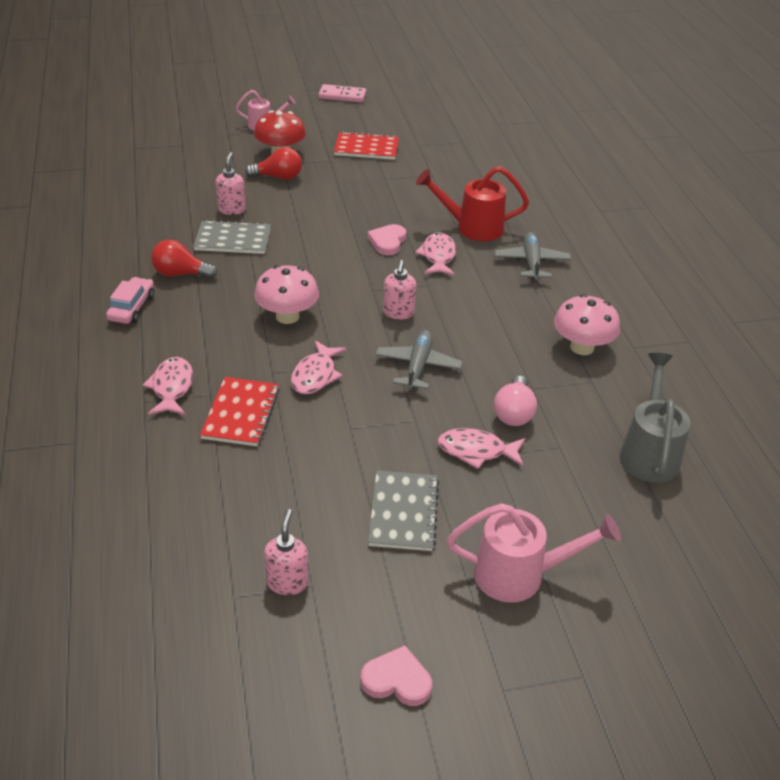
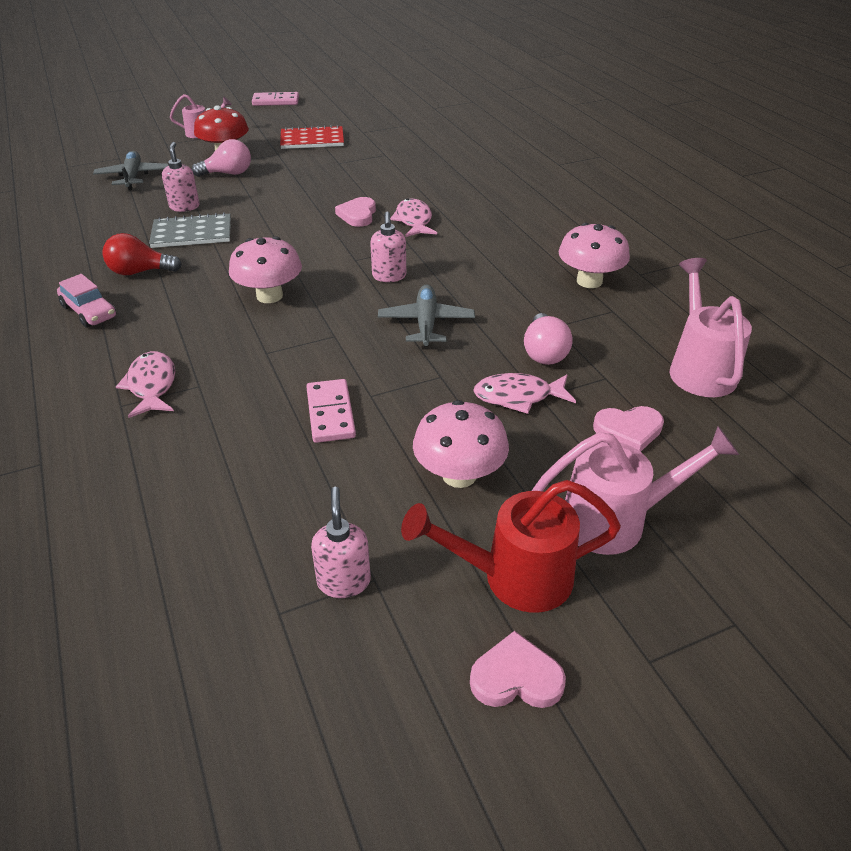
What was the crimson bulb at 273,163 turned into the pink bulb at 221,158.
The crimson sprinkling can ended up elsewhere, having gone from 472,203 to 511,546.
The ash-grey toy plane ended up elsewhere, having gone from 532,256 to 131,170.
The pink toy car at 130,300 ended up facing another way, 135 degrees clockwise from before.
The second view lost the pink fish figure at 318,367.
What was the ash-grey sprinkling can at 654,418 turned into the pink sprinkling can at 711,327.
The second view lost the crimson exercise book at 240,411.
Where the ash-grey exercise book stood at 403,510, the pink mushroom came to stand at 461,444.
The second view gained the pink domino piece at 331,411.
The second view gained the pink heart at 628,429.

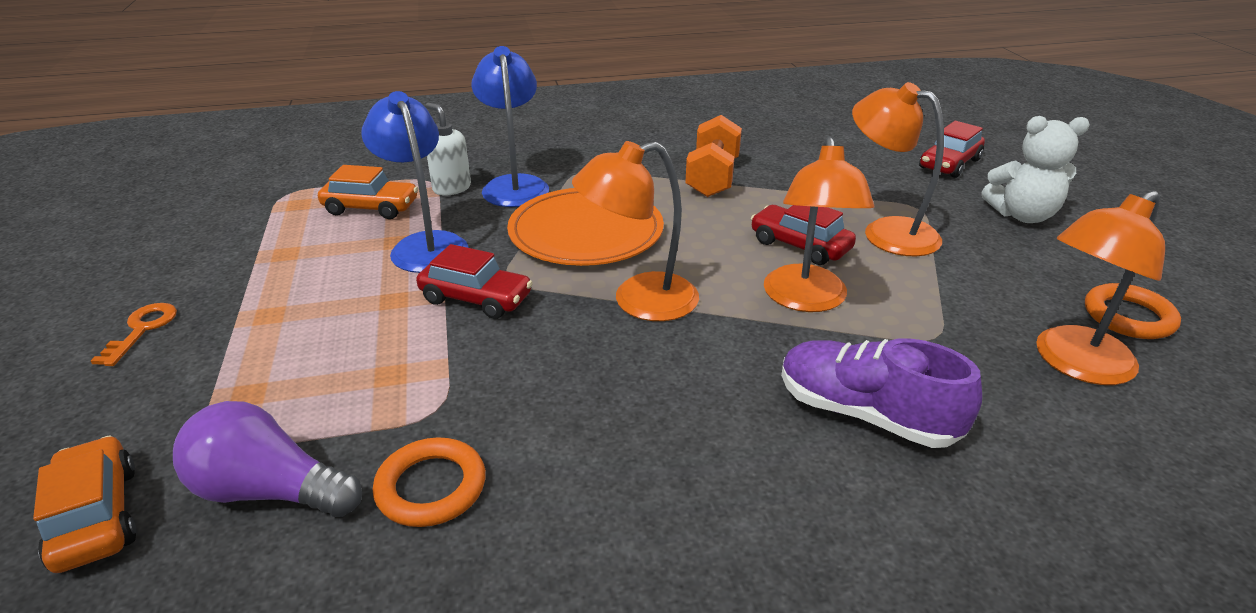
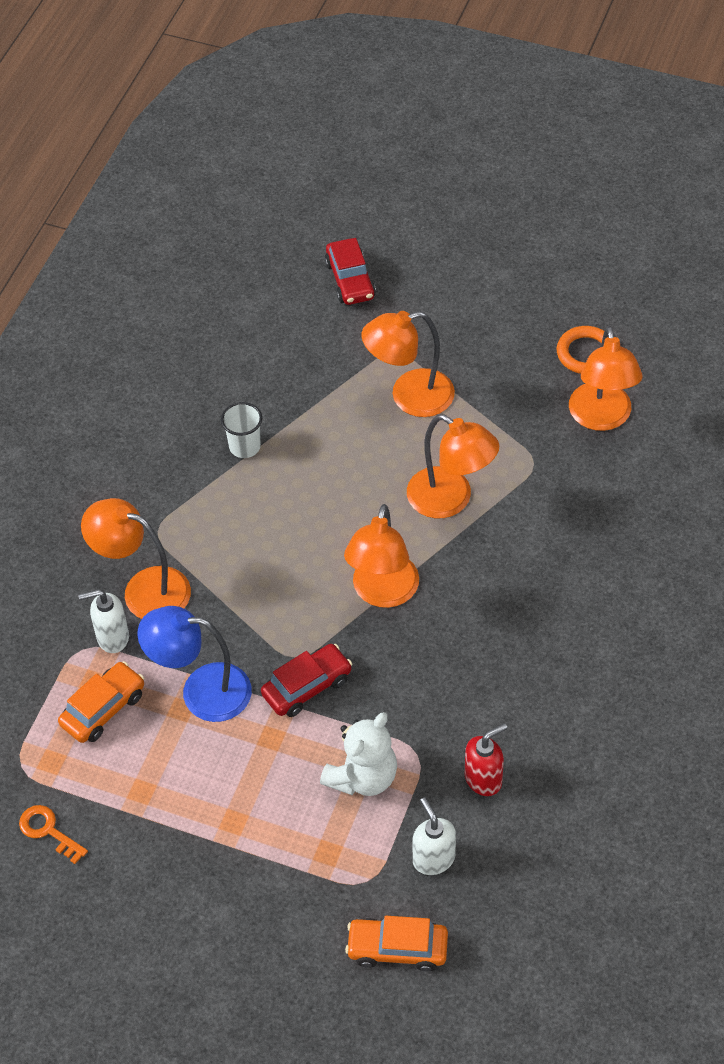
What was the royal blue desk lamp at 510,126 turned into the orange-coloured desk lamp at 136,558.
Where the orange-coloured hand weight stood at 713,156, the pure white tumbler came to stand at 241,430.
The pure white teddy ended up elsewhere, having gone from 1035,169 to 358,754.
The second view lost the orange-coloured dinner plate at 585,227.
The second view lost the crimson toy car at 803,235.
The orange-coloured key ended up elsewhere, having gone from 134,334 to 53,834.
The second view lost the violet shoe at 881,393.
Where the violet bulb stood at 267,459, the pure white soap dispenser came to stand at 434,836.
Where the orange-coloured torus stood at 429,482, the crimson soap dispenser came to stand at 486,759.

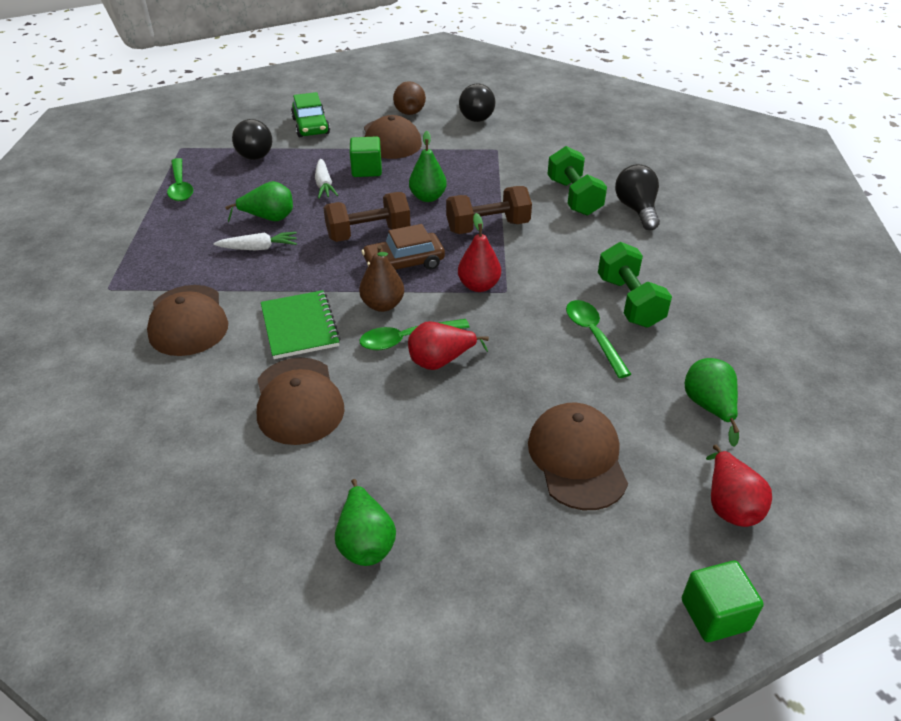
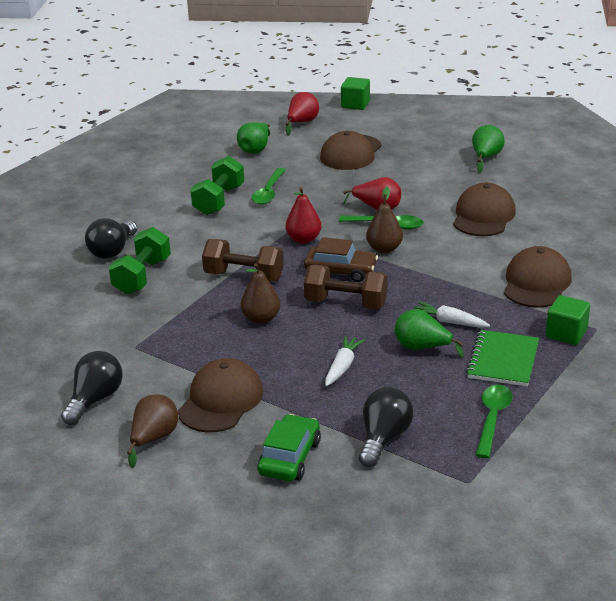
What was the emerald pear at 428,166 turned into the dark brown pear at 260,293.
The emerald solid cube ended up elsewhere, having gone from 366,156 to 568,320.
The emerald exercise book ended up elsewhere, having gone from 301,324 to 502,358.

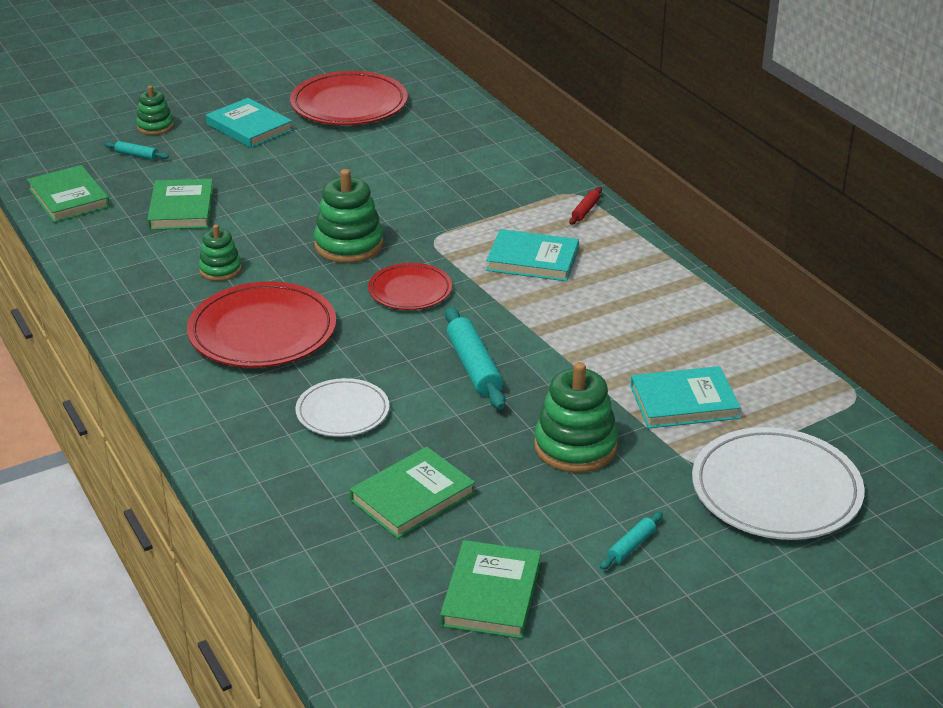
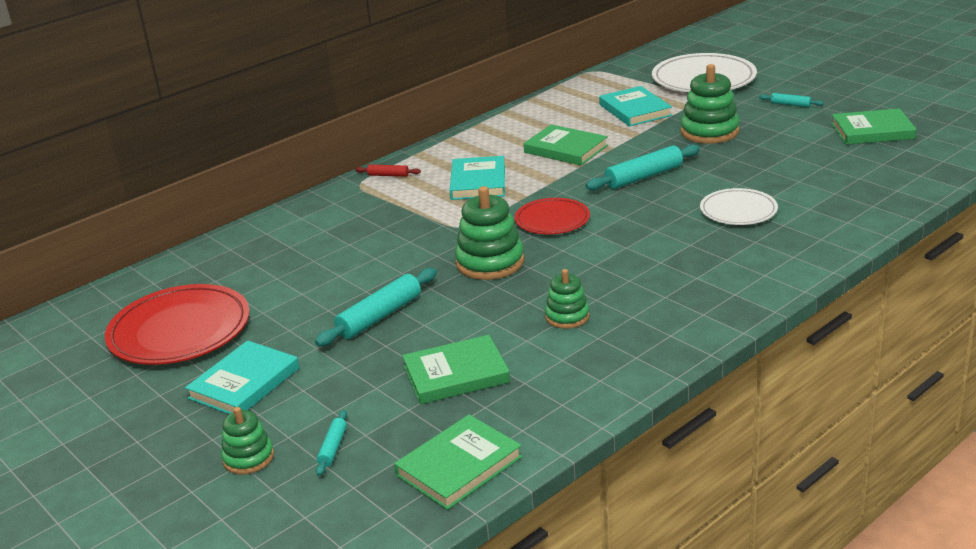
The second view lost the crimson dinner plate at 261,325.
The emerald book ended up elsewhere, having gone from 412,493 to 565,145.
The second view gained the aqua pastry roller at 376,307.

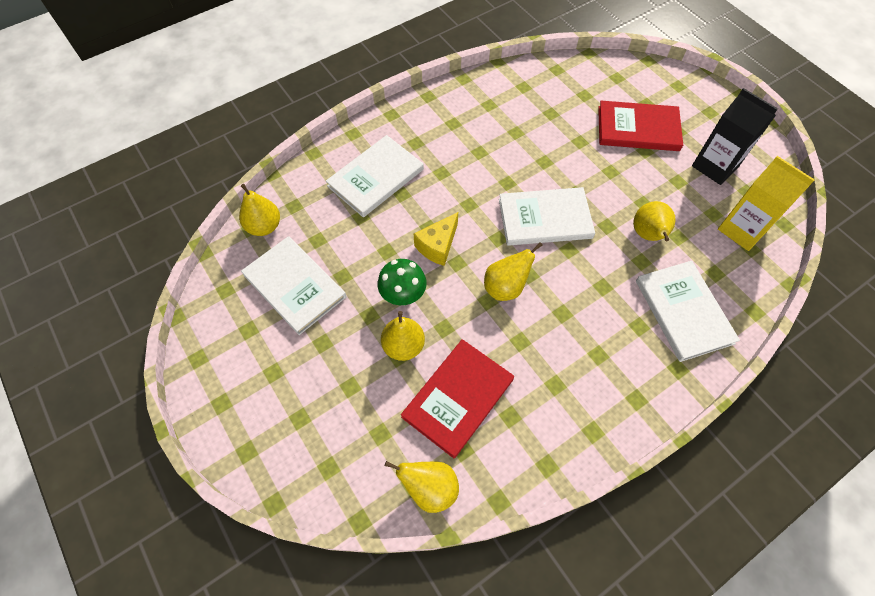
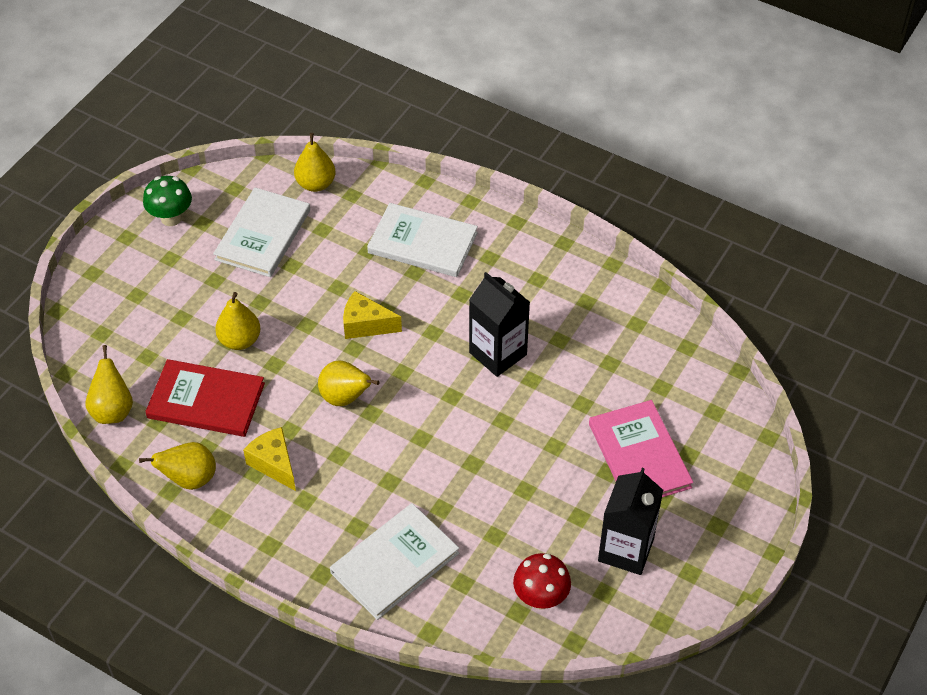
What was the crimson book at 640,126 turned into the pink book at 641,448.
Where the bright yellow juice carton stood at 766,203, the crimson mushroom came to stand at 542,581.
The second view lost the pure white book at 547,216.
The bright yellow pear ended up elsewhere, having gone from 654,221 to 177,466.
The emerald mushroom ended up elsewhere, having gone from 402,282 to 167,201.
The second view gained the jet-black juice carton at 499,324.
The second view gained the bright yellow cheese at 269,459.

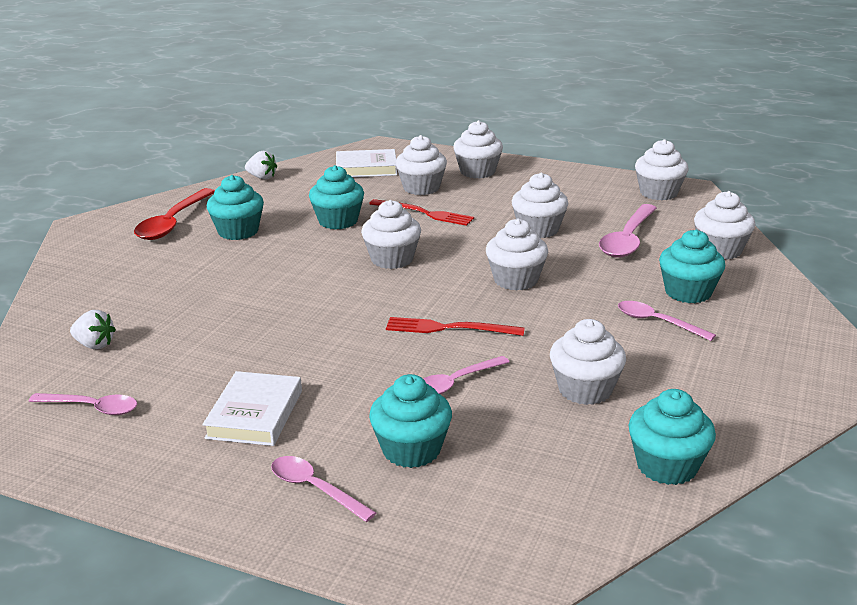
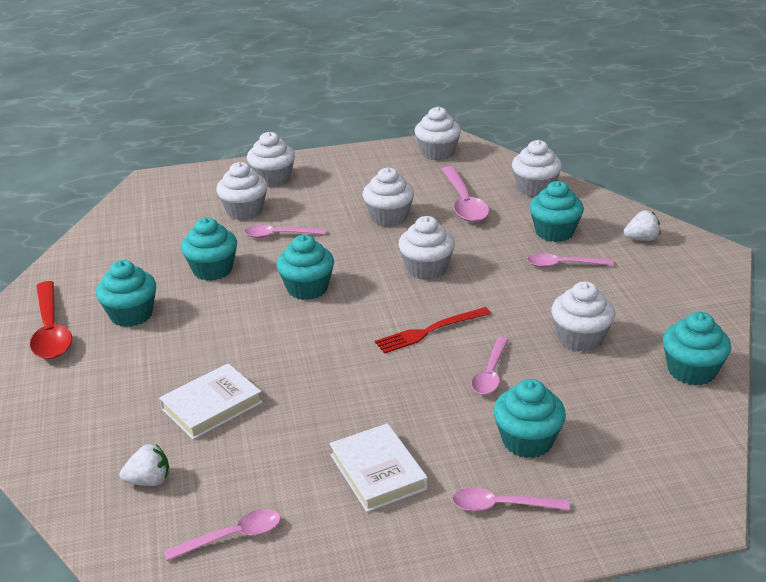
The pure white book ended up elsewhere, having gone from 366,163 to 211,401.
The pure white berry ended up elsewhere, having gone from 261,165 to 642,225.
Where the crimson table fork stood at 421,212, the pink tablespoon came to stand at 285,231.
What was the pure white cupcake at 391,234 turned into the aqua cupcake at 305,267.

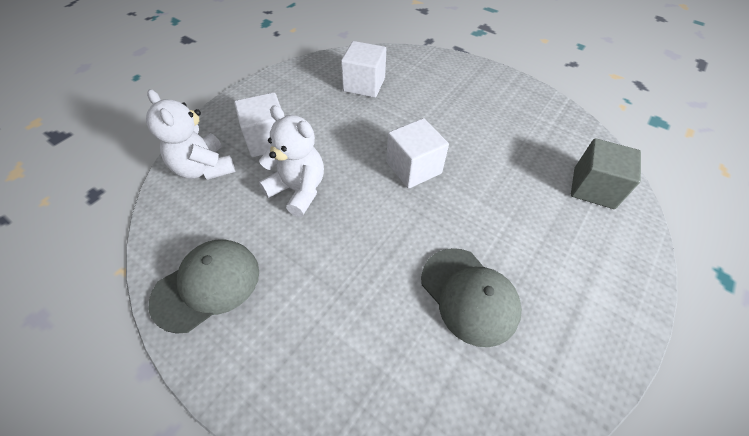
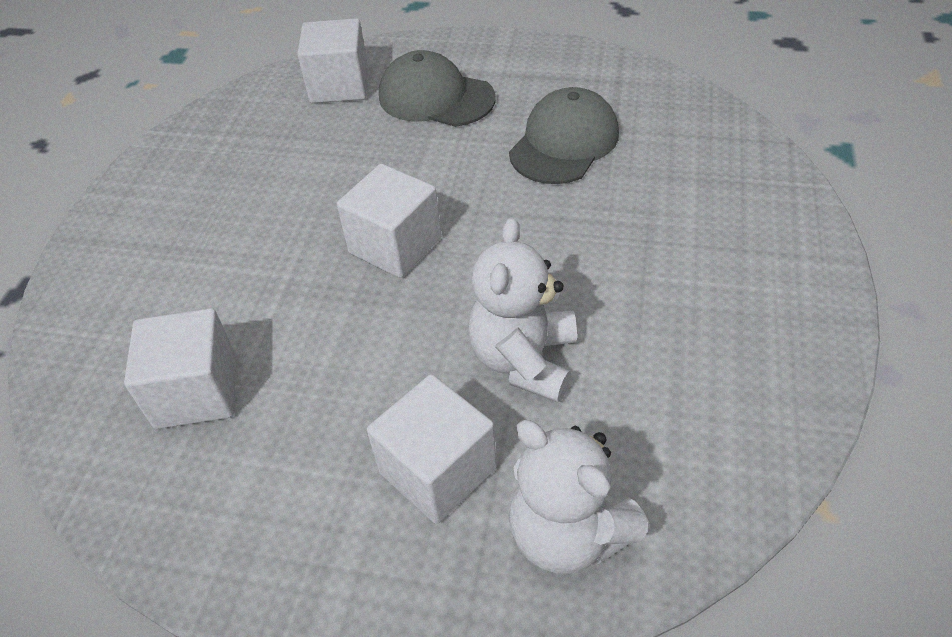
The pure white teddy at 190,134 ended up facing another way, 105 degrees clockwise from before.
What was the ash-grey solid cube at 606,173 turned into the pure white solid cube at 332,60.
The ash-grey baseball cap ended up elsewhere, having gone from 204,286 to 437,88.

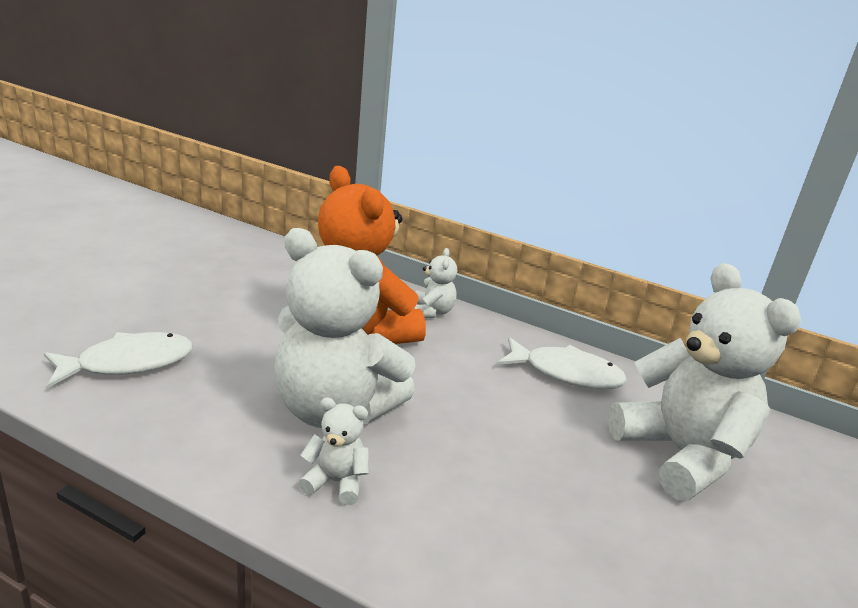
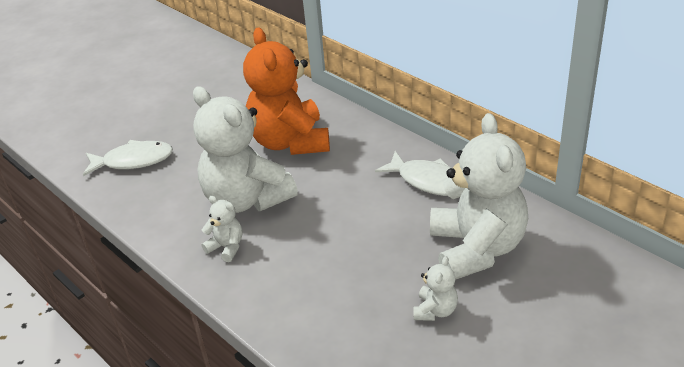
The pure white teddy ended up elsewhere, having gone from 435,283 to 436,288.

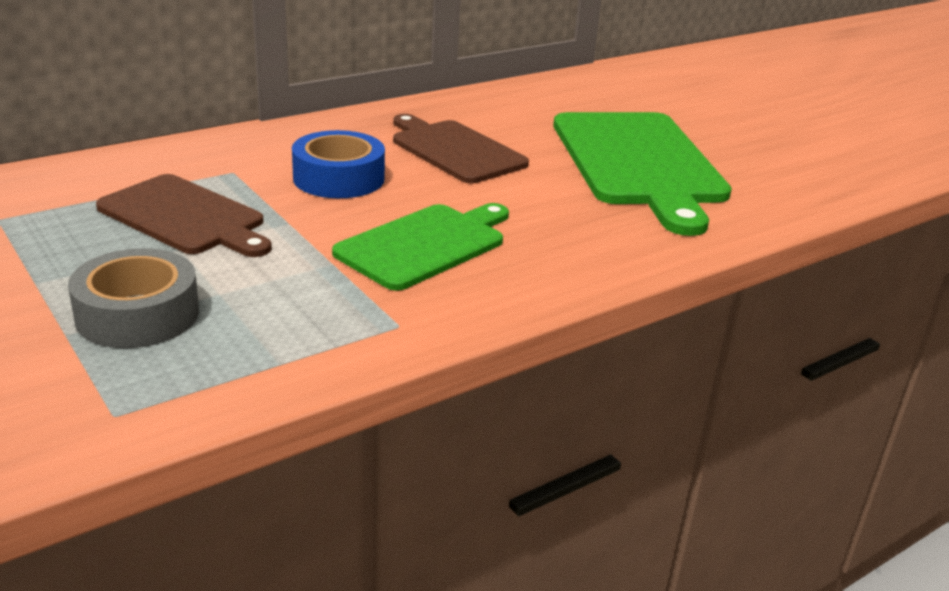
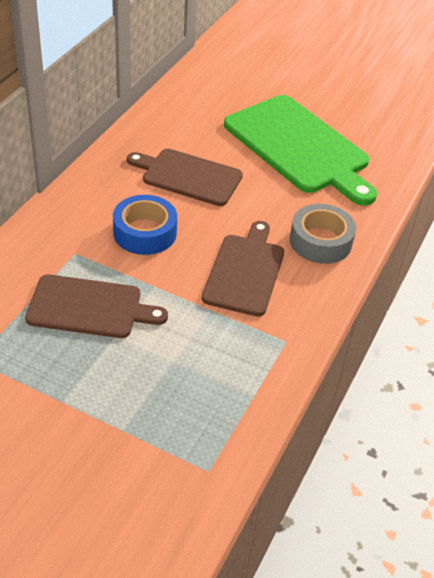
What was the emerald bread board at 420,247 turned into the dark brown bread board at 243,269.
The ash-grey sticky tape ended up elsewhere, having gone from 133,298 to 323,234.

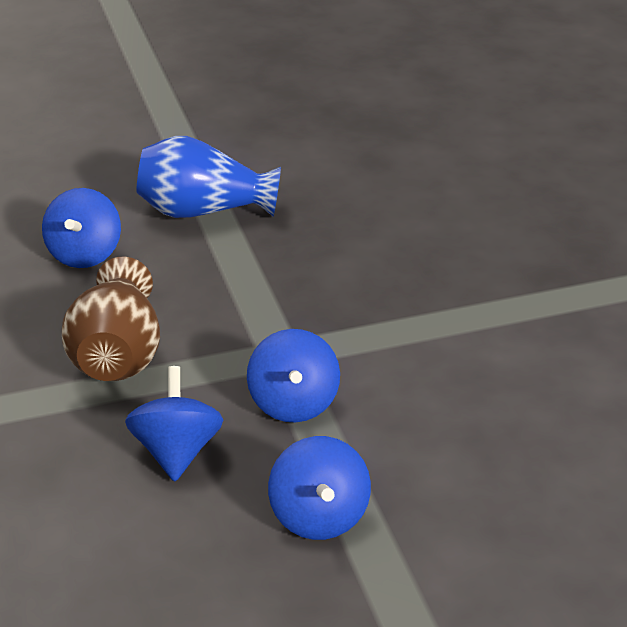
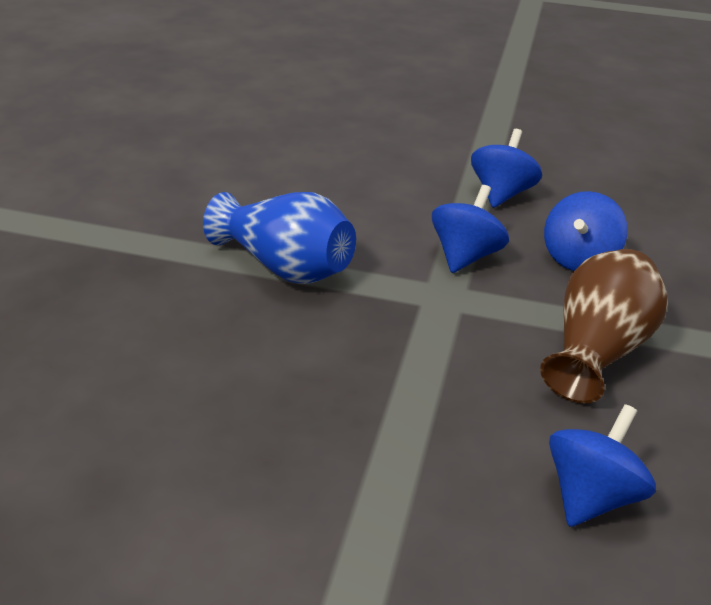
The royal blue tall vase ended up elsewhere, having gone from 208,177 to 279,238.

